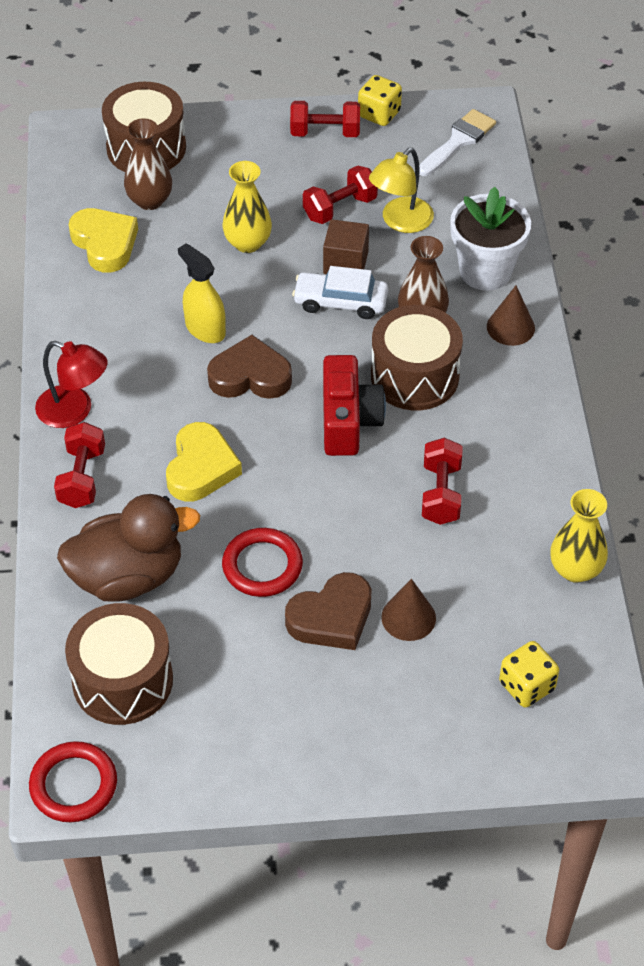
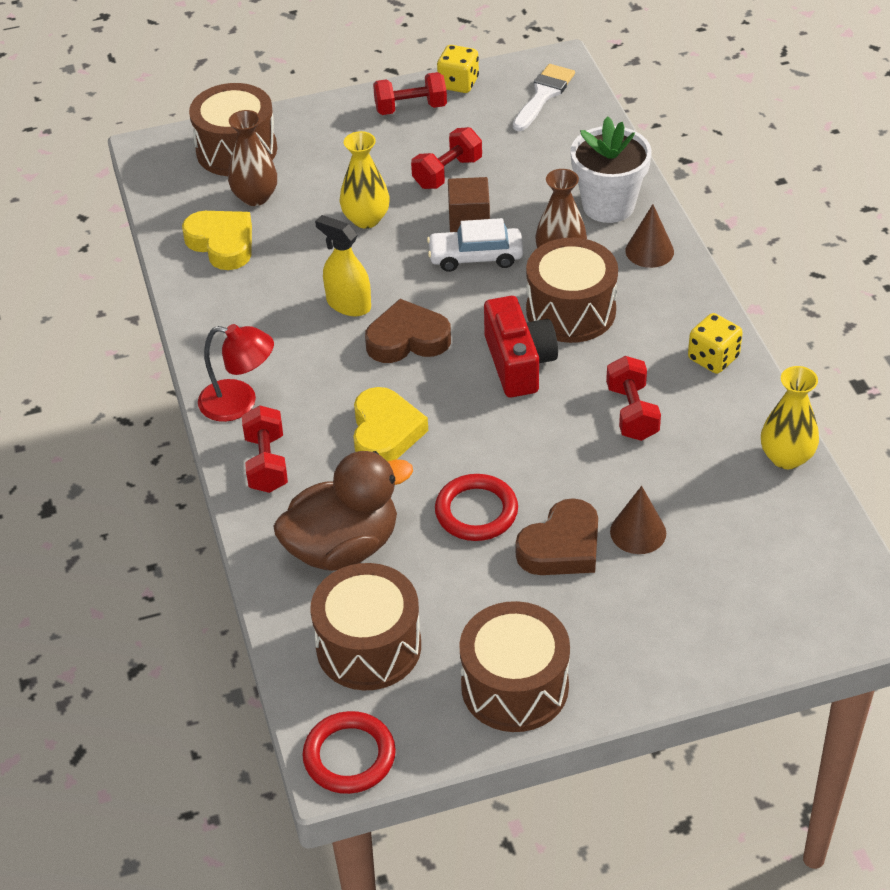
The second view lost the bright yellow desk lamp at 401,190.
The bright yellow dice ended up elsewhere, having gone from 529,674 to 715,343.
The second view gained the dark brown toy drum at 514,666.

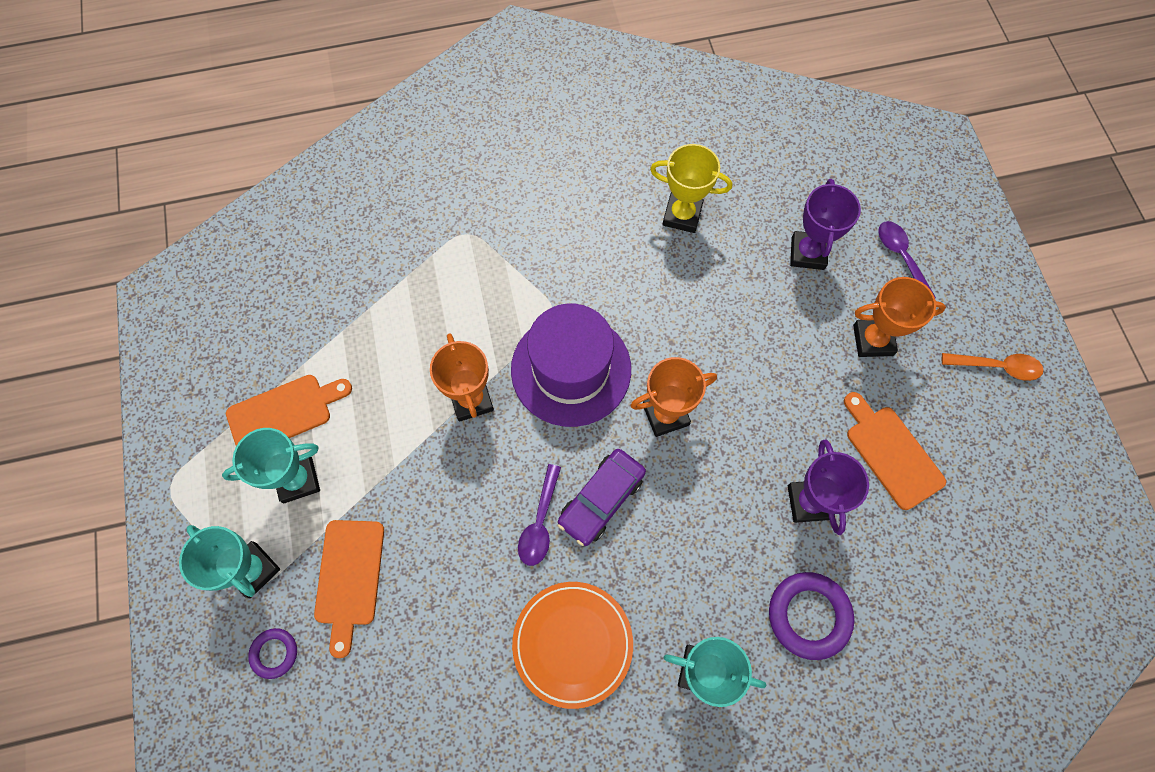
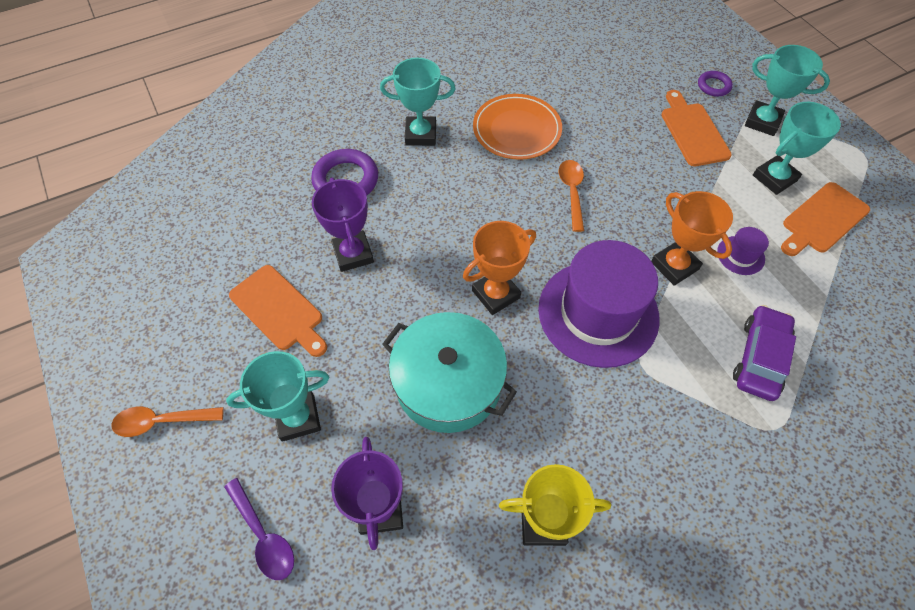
What was the orange-coloured award cup at 899,317 turned into the aqua award cup at 277,396.
The violet toy car ended up elsewhere, having gone from 602,497 to 764,353.
What was the violet tablespoon at 539,515 turned into the orange-coloured tablespoon at 571,196.
The second view gained the violet hat at 743,251.
The second view gained the aqua stockpot at 449,372.

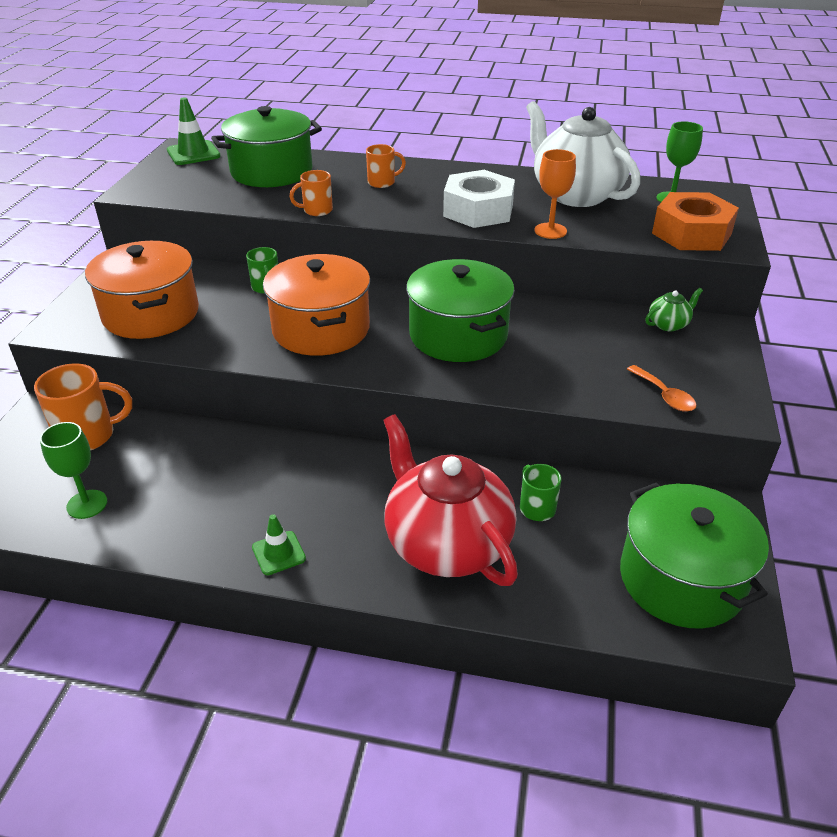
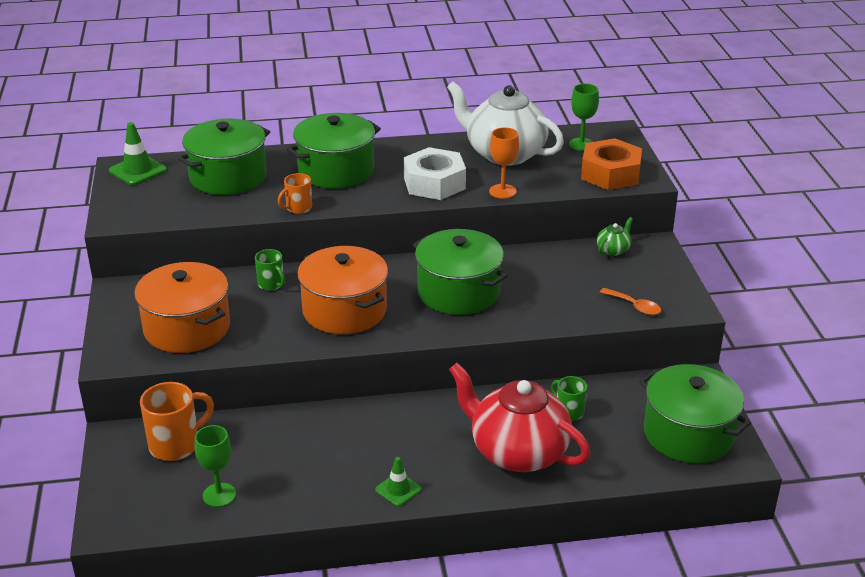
Where the orange-coloured coffee mug stood at 386,166, the emerald stockpot came to stand at 334,150.

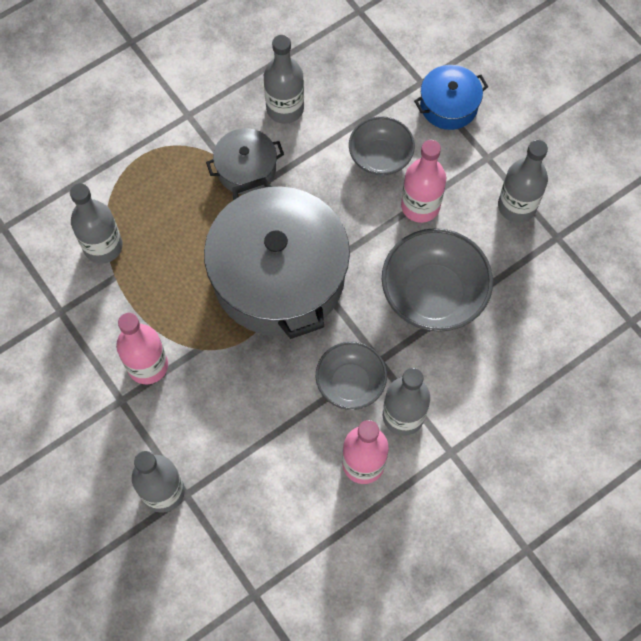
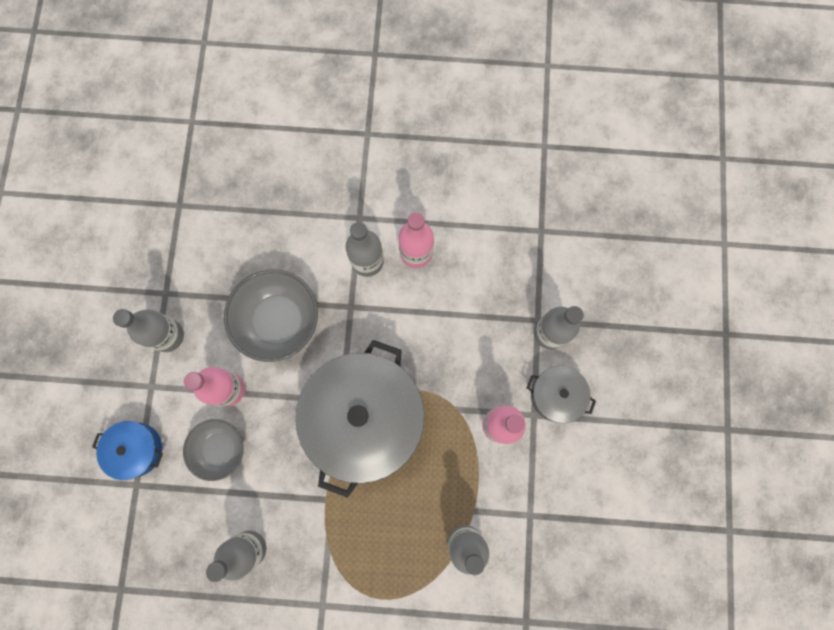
The ash-grey stockpot ended up elsewhere, having gone from 245,161 to 561,394.
The second view lost the ash-grey deep dish at 351,376.

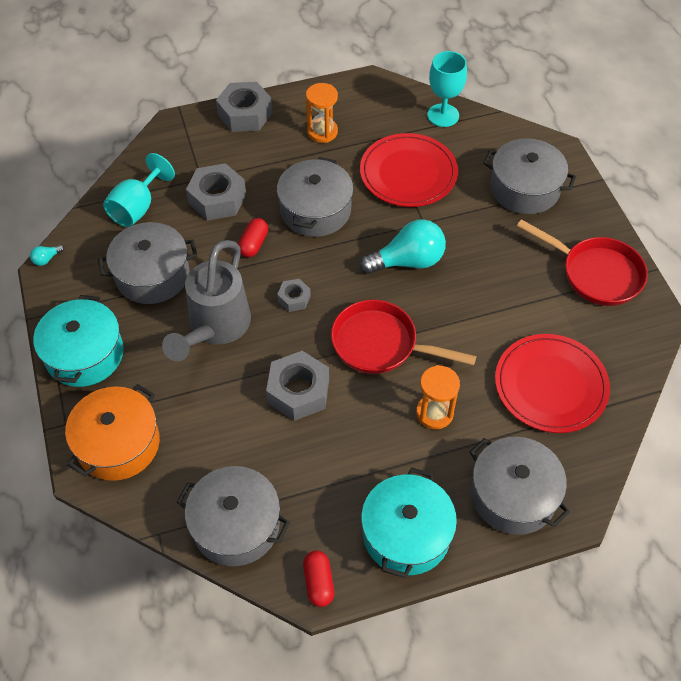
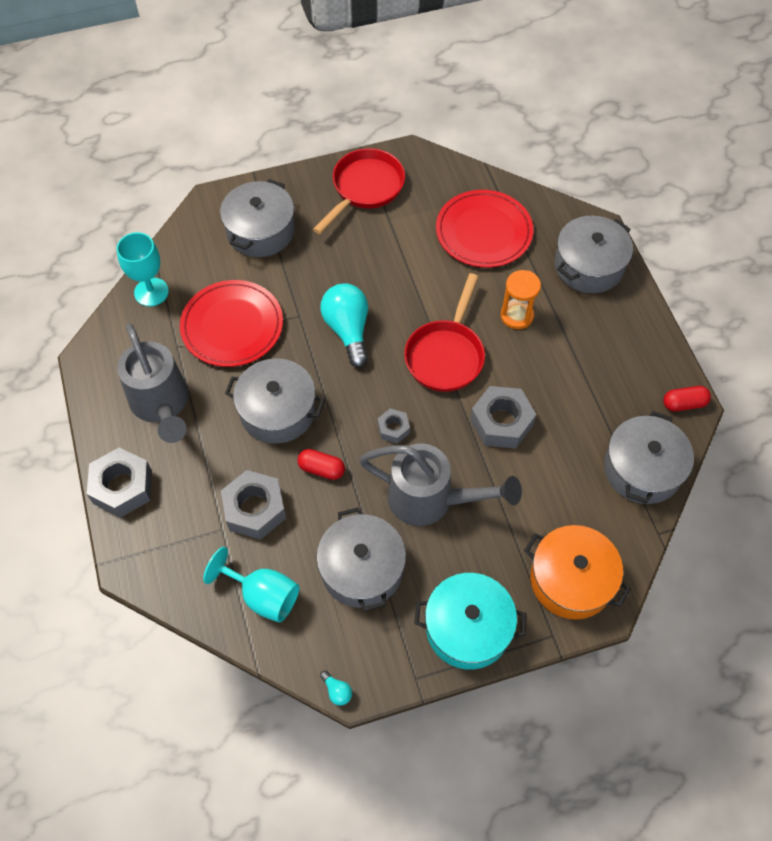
Where the orange-coloured hourglass stood at 322,113, the ash-grey sprinkling can came to stand at 152,383.
The second view lost the aqua stockpot at 409,523.

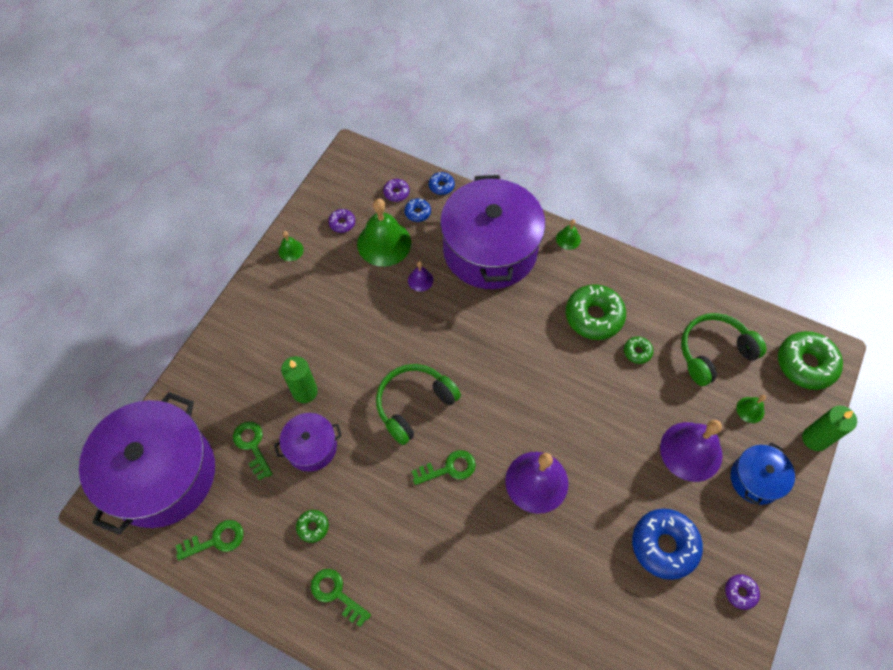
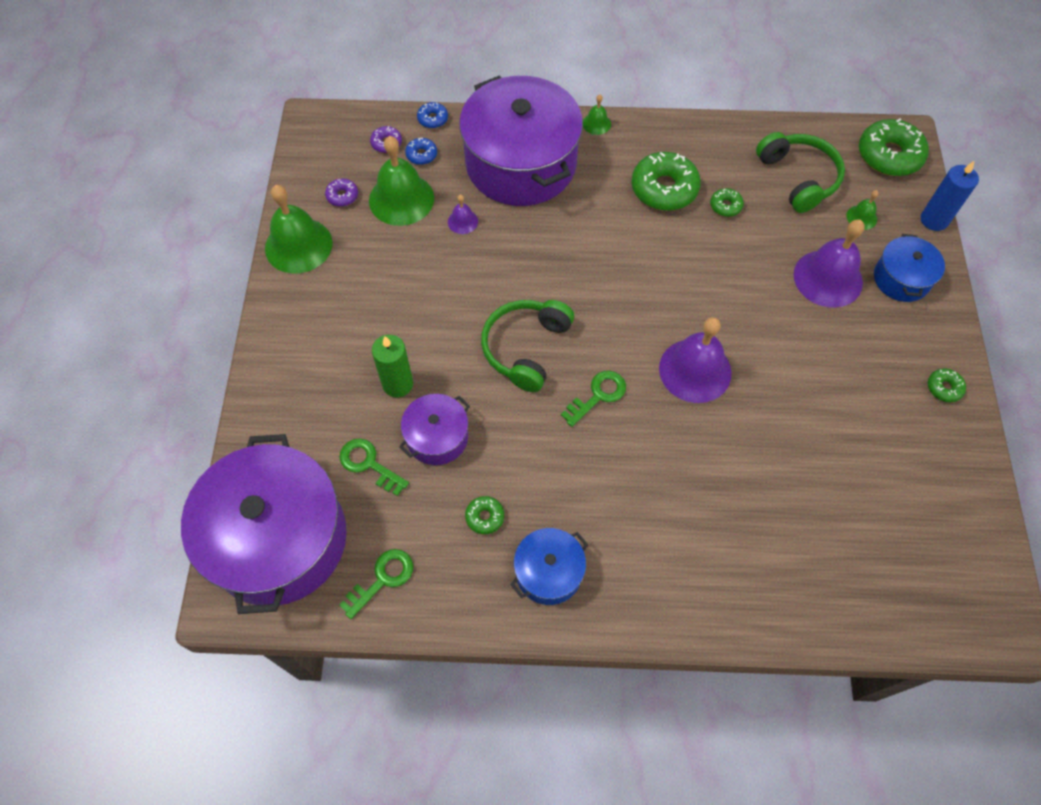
The size of the emerald hand bell at 291,246 changed by a factor of 2.17.
The emerald over-ear headphones at 724,349 ended up facing another way, 120 degrees clockwise from before.
What was the emerald candle at 829,428 turned into the royal blue candle at 950,196.
The second view lost the royal blue glazed donut at 667,544.
Where the emerald key stood at 341,598, the royal blue stockpot came to stand at 549,566.
What was the violet glazed donut at 742,592 turned into the emerald glazed donut at 947,385.

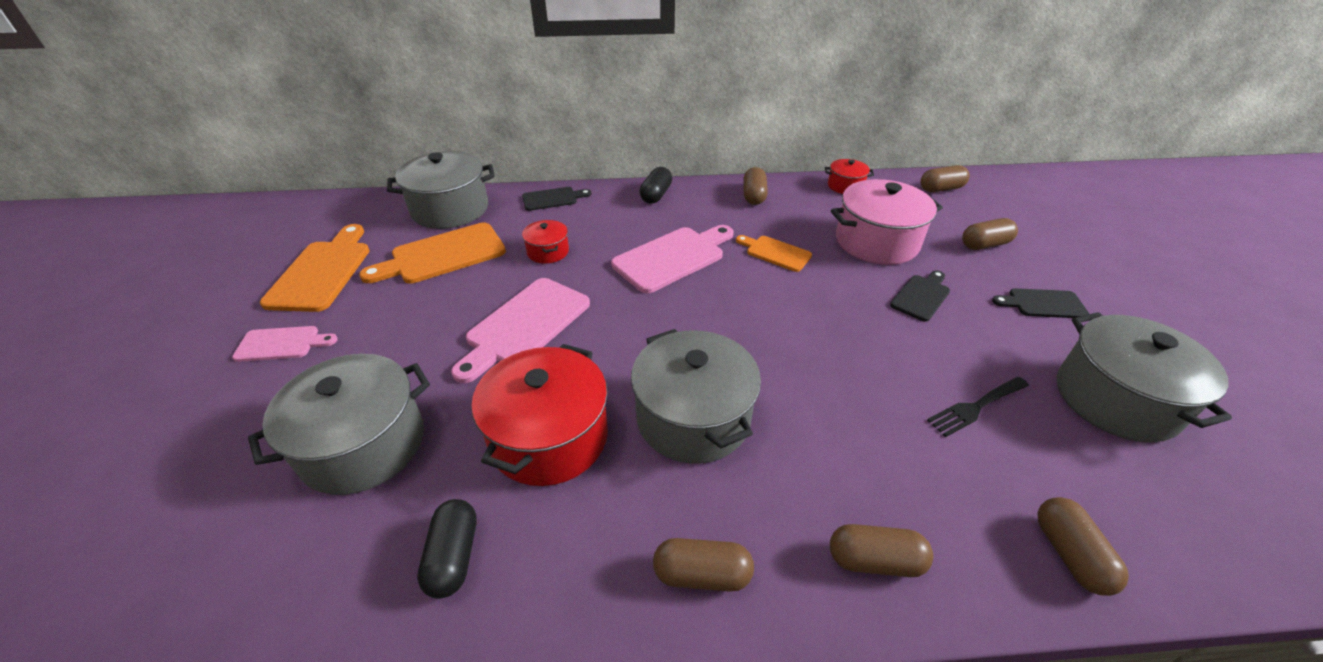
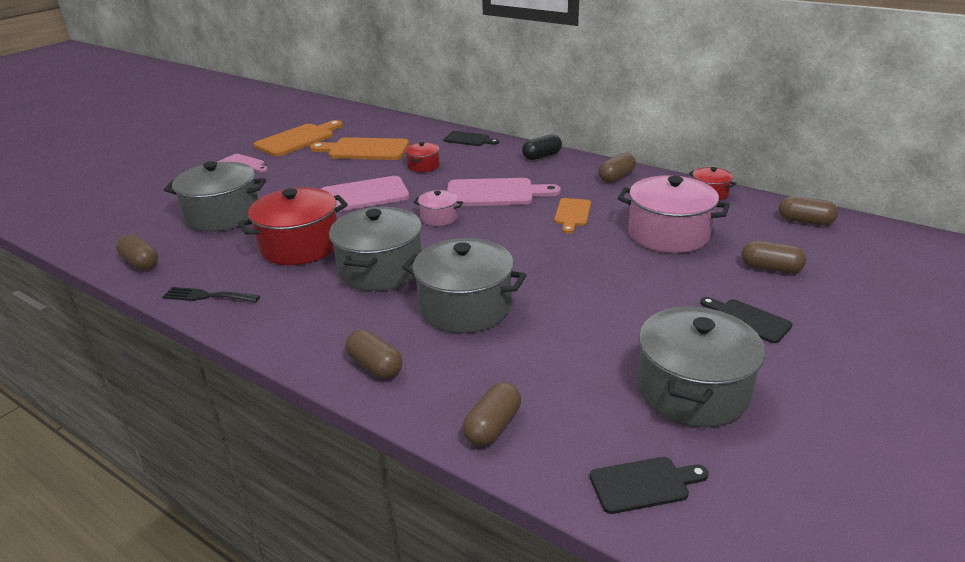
The ash-grey stockpot ended up elsewhere, having gone from 441,190 to 464,285.
The orange-coloured bread board at 774,253 ended up facing another way, 150 degrees counterclockwise from before.
The jet-black bread board ended up elsewhere, having gone from 920,296 to 649,485.
The jet-black table fork ended up elsewhere, having gone from 978,407 to 211,295.
The second view lost the jet-black pill shape at 447,549.
The dark brown pill shape ended up elsewhere, having gone from 703,565 to 137,252.
The second view gained the pink stockpot at 438,208.

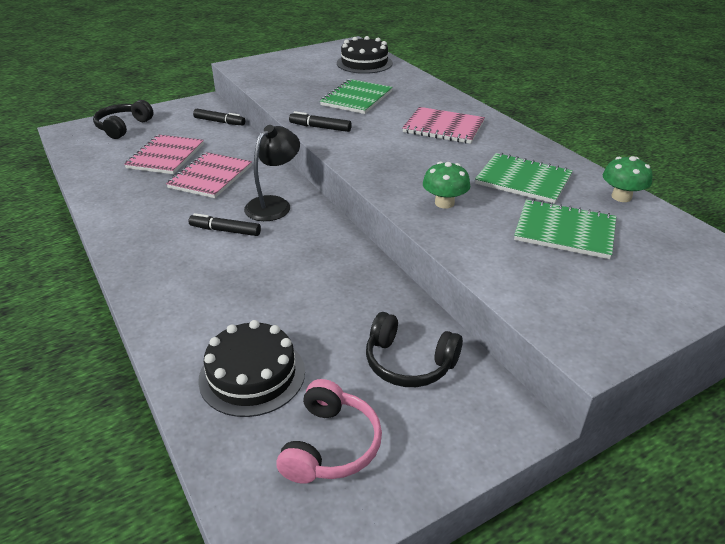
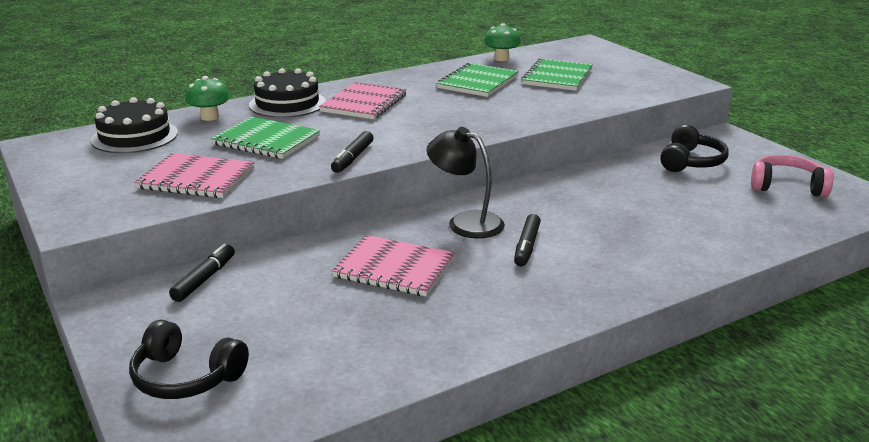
The pink exercise book ended up elsewhere, having gone from 164,154 to 194,175.
The emerald mushroom ended up elsewhere, having gone from 446,185 to 207,98.
The jet-black cake ended up elsewhere, having gone from 251,368 to 287,93.

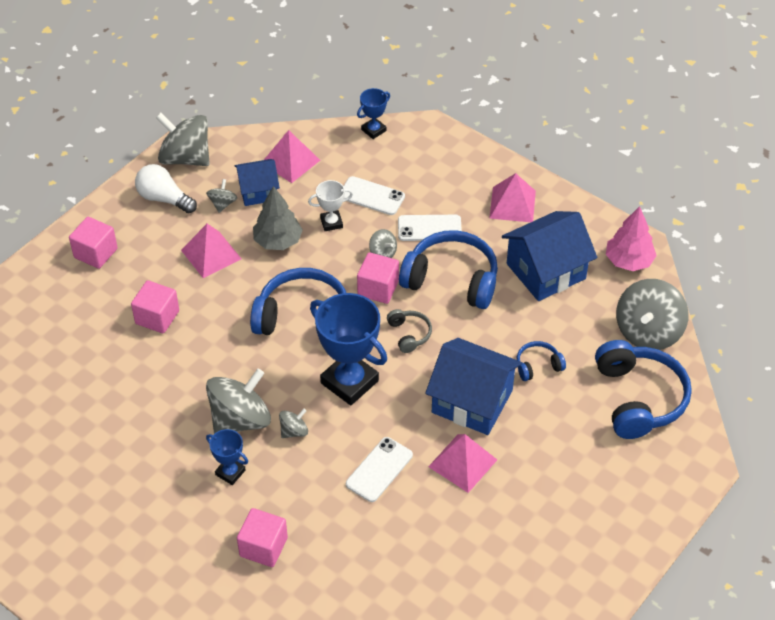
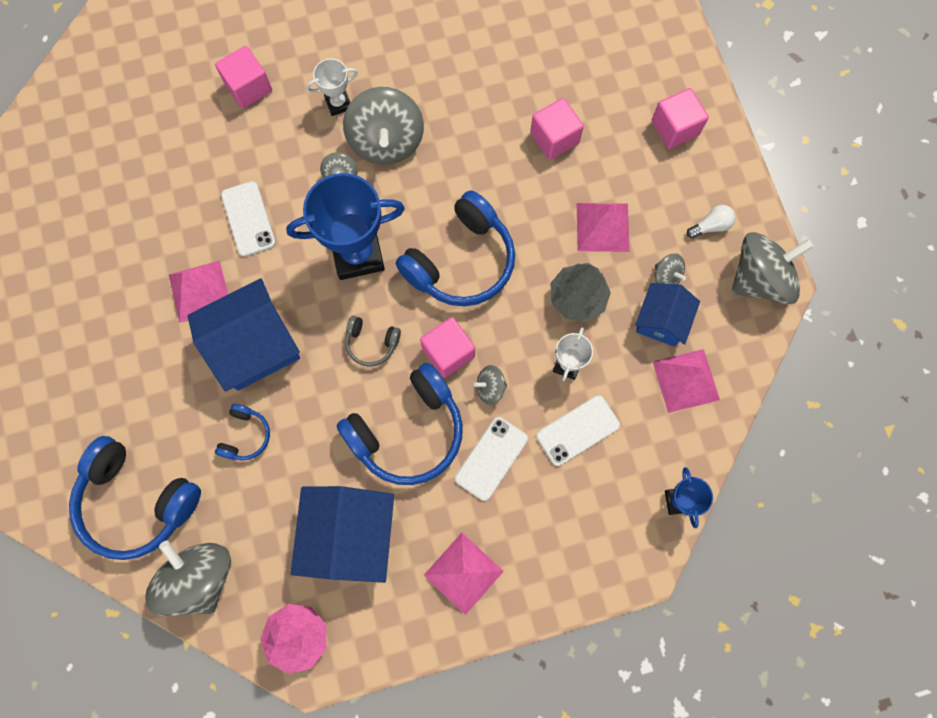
The size of the pure white bulb at 166,188 changed by a factor of 0.60.
What was the royal blue award cup at 227,457 turned into the pure white award cup at 332,87.

